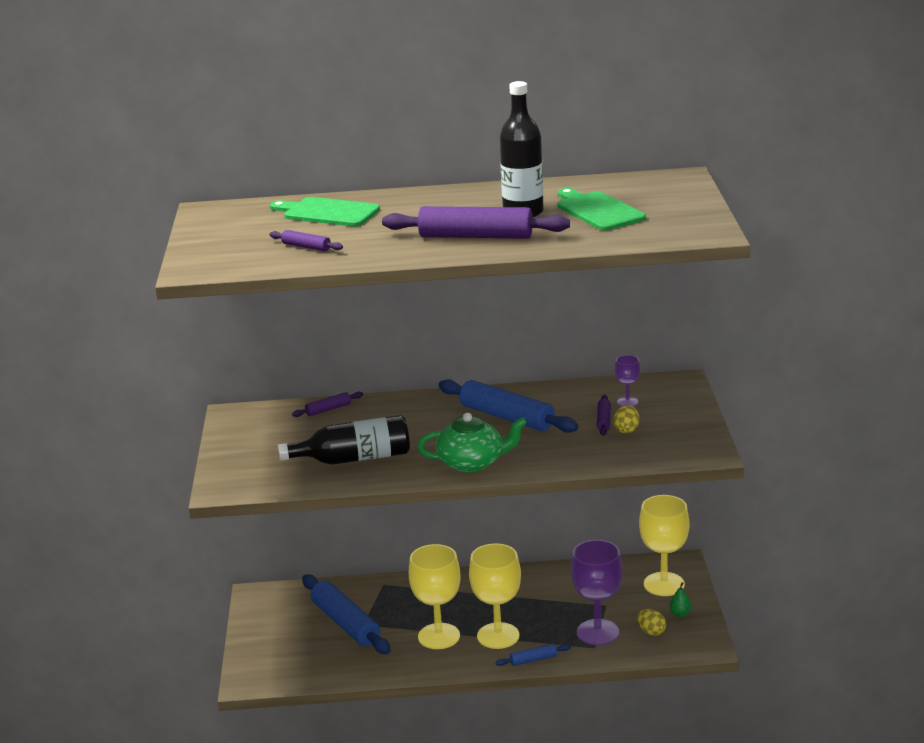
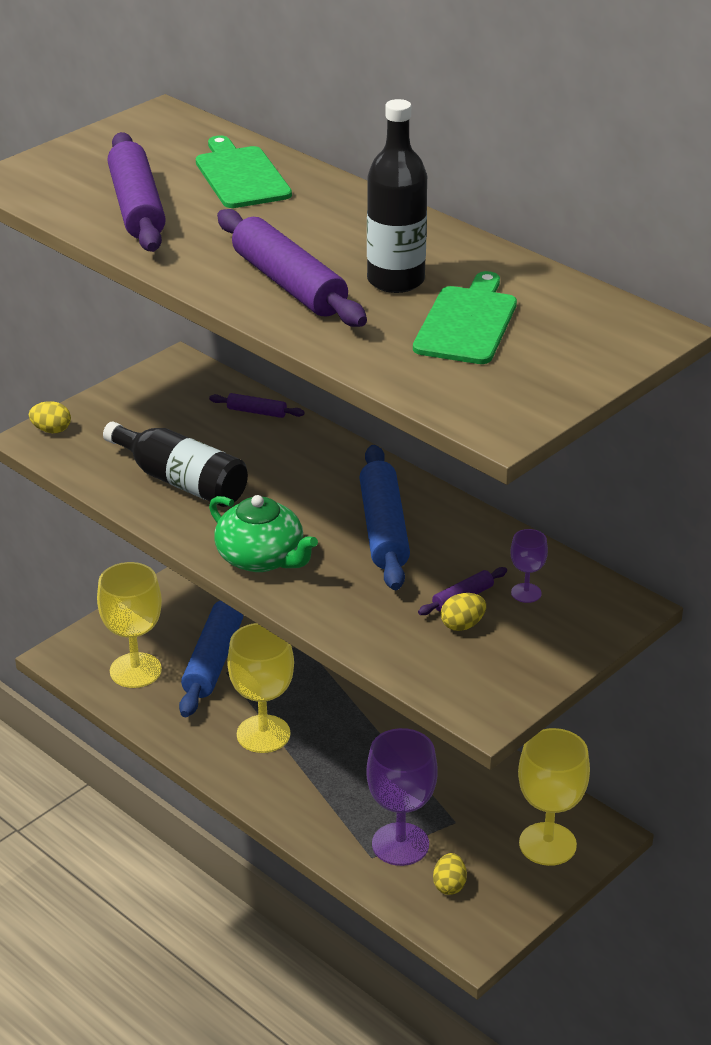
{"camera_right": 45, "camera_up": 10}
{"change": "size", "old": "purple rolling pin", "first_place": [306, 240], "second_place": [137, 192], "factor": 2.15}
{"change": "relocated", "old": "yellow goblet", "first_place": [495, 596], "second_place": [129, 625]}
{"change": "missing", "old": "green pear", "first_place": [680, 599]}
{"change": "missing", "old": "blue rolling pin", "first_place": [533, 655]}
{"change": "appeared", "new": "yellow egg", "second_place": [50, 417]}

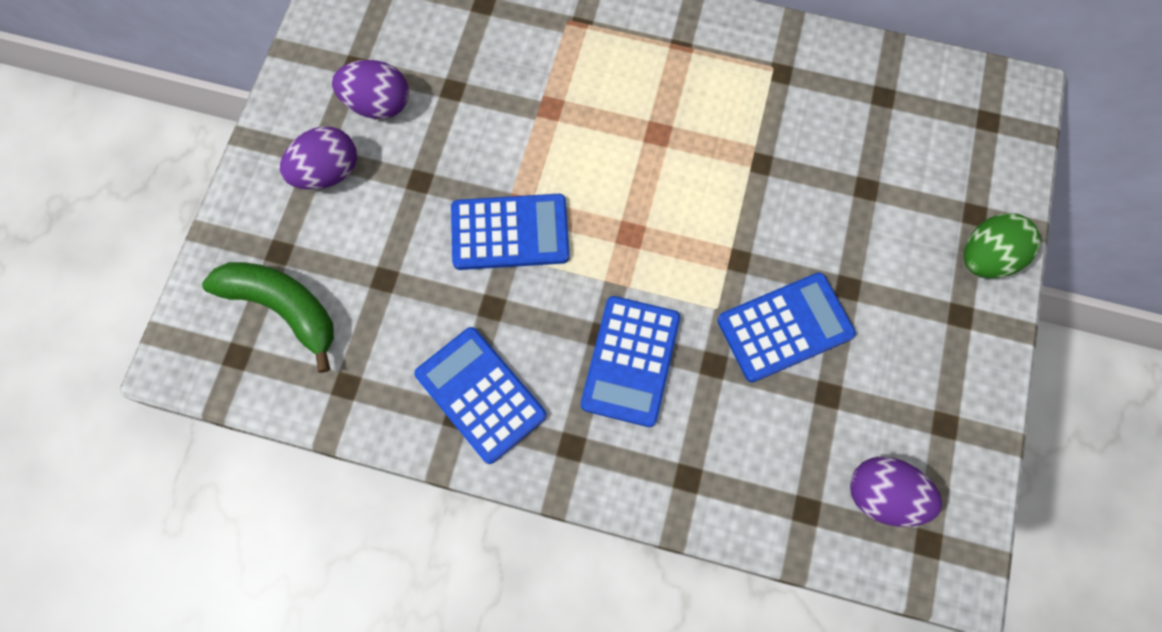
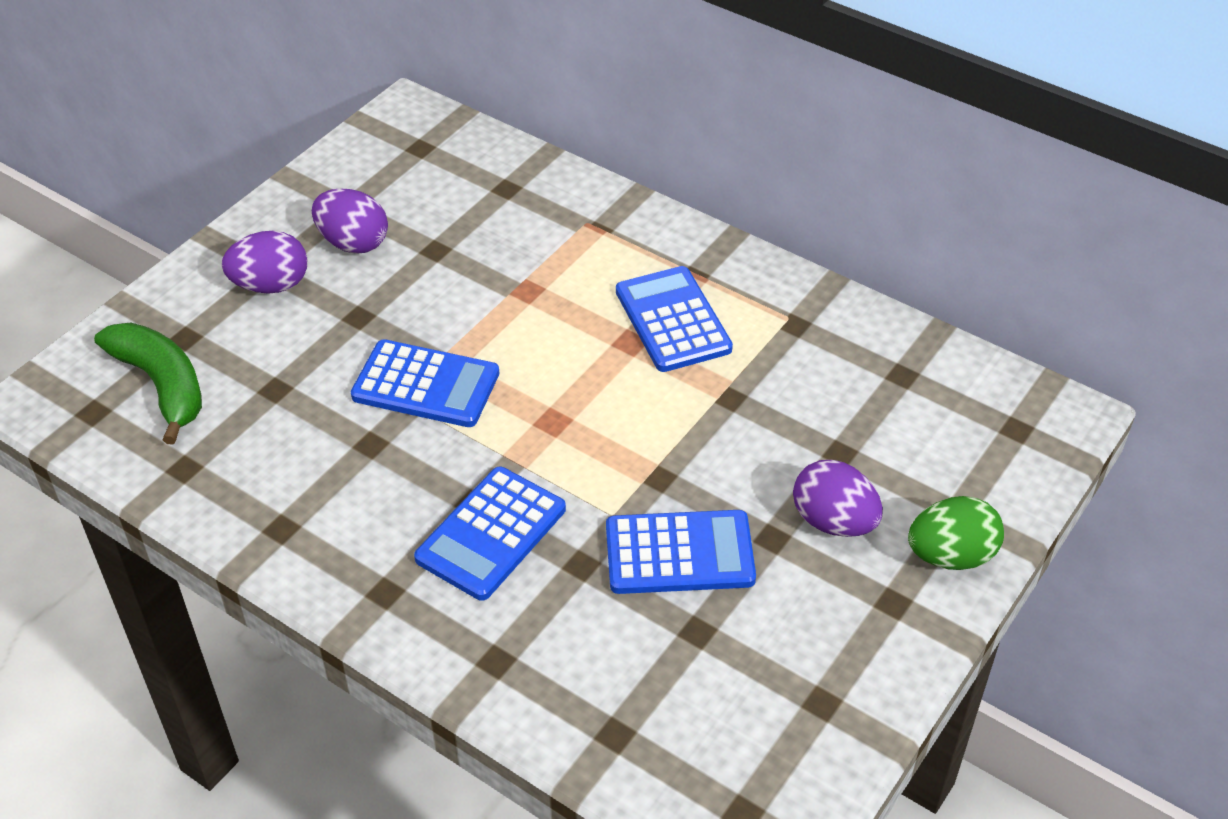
{"camera_right": 20, "camera_up": -25}
{"change": "relocated", "old": "blue calculator", "first_place": [480, 395], "second_place": [674, 319]}
{"change": "relocated", "old": "purple egg", "first_place": [896, 491], "second_place": [838, 498]}

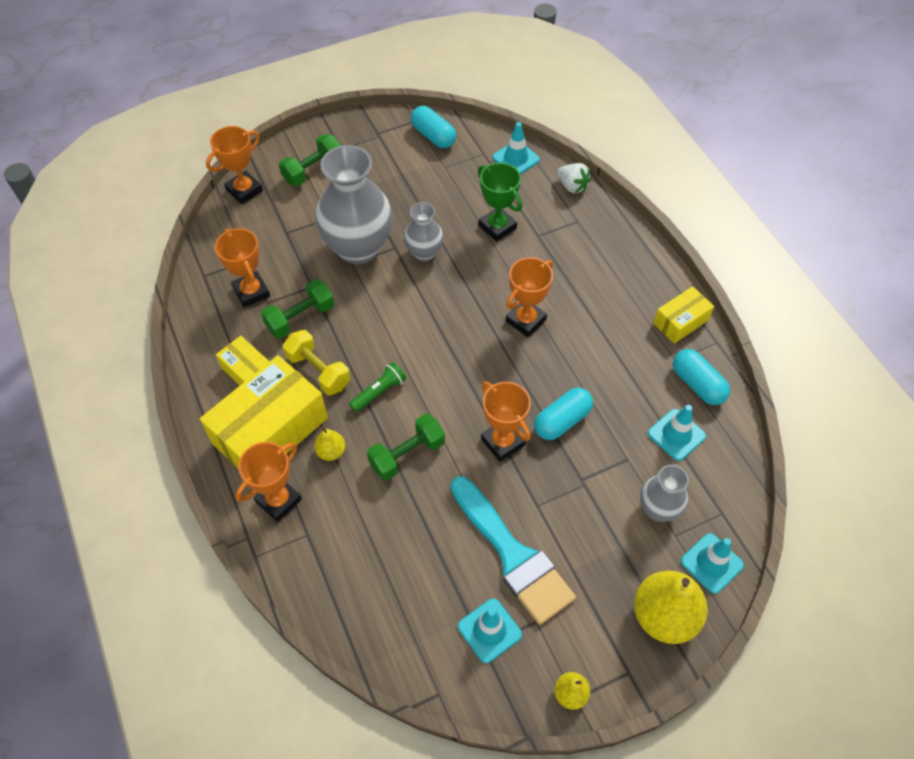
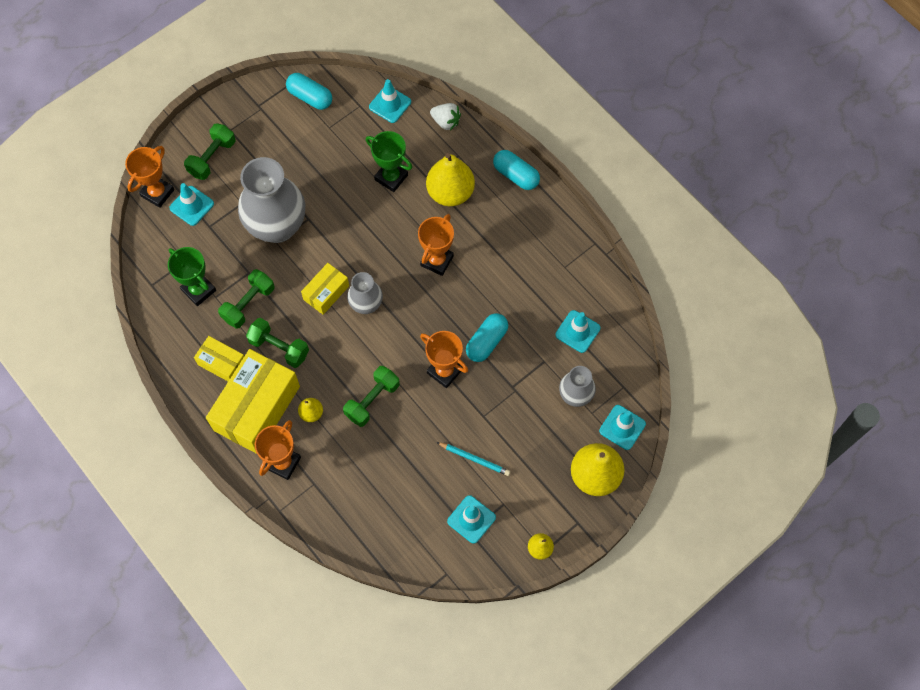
{"camera_right": -15, "camera_up": 10}
{"change": "relocated", "old": "grey vase", "first_place": [424, 231], "second_place": [365, 293]}
{"change": "colour", "old": "orange trophy", "new": "green trophy", "first_place": [242, 267], "second_place": [192, 276]}
{"change": "relocated", "old": "yellow box", "first_place": [683, 315], "second_place": [325, 289]}
{"change": "colour", "old": "yellow dumbbell", "new": "green dumbbell", "first_place": [316, 362], "second_place": [277, 343]}
{"change": "relocated", "old": "turquoise capsule", "first_place": [701, 377], "second_place": [516, 170]}
{"change": "missing", "old": "green flashlight", "first_place": [377, 387]}
{"change": "exchanged", "old": "turquoise brush", "new": "turquoise pencil", "first_place": [513, 550], "second_place": [473, 459]}
{"change": "appeared", "new": "yellow pear", "second_place": [450, 179]}
{"change": "appeared", "new": "turquoise traffic cone", "second_place": [191, 204]}

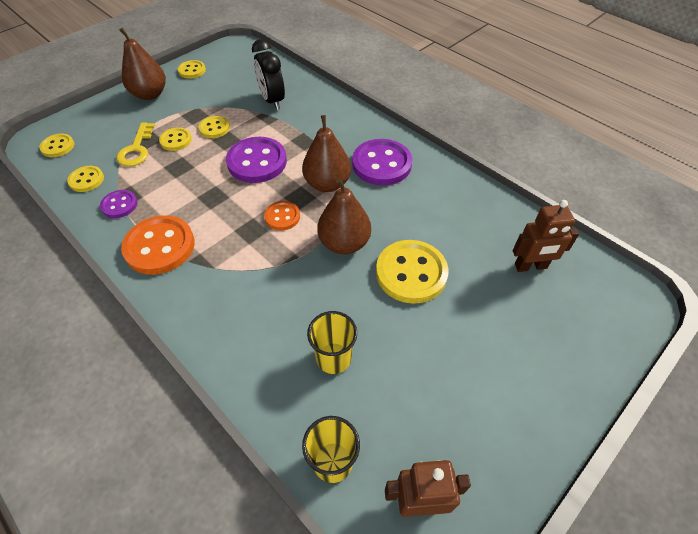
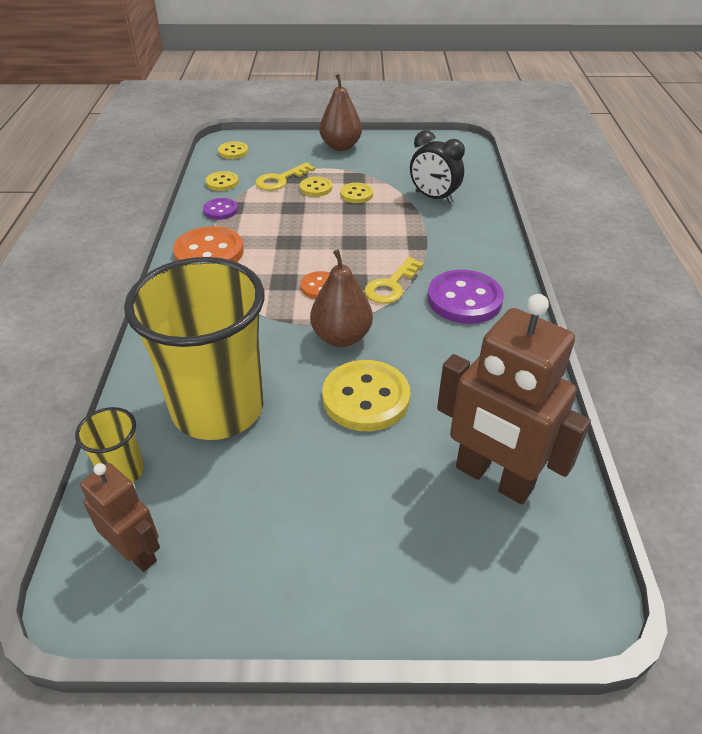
{"camera_right": 45, "camera_up": -10}
{"change": "spun", "old": "black clock", "first_place": [268, 74], "second_place": [437, 167], "degrees": -75}
{"change": "missing", "old": "yellow button", "first_place": [192, 69]}
{"change": "exchanged", "old": "brown pear", "new": "yellow key", "first_place": [326, 153], "second_place": [394, 280]}
{"change": "missing", "old": "purple button", "first_place": [256, 160]}
{"change": "size", "old": "brown robot", "first_place": [546, 236], "second_place": [514, 399], "factor": 1.77}
{"change": "size", "old": "yellow cup", "first_place": [332, 342], "second_place": [194, 348], "factor": 2.34}

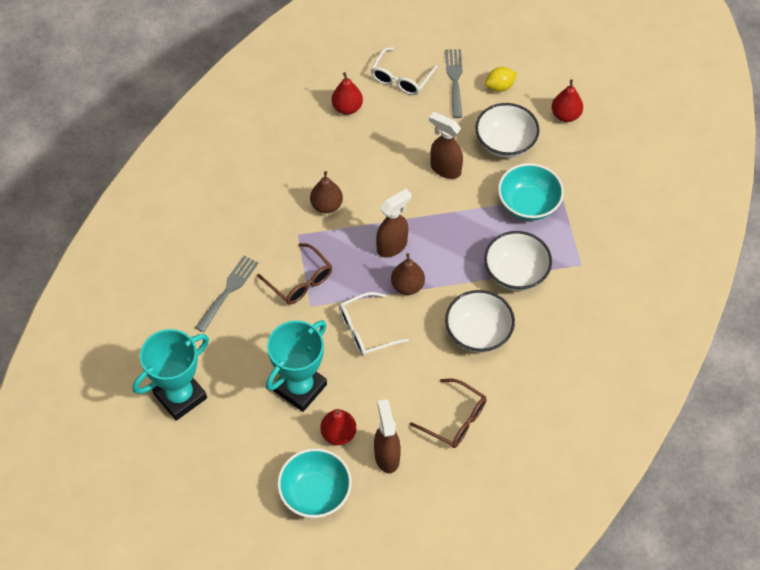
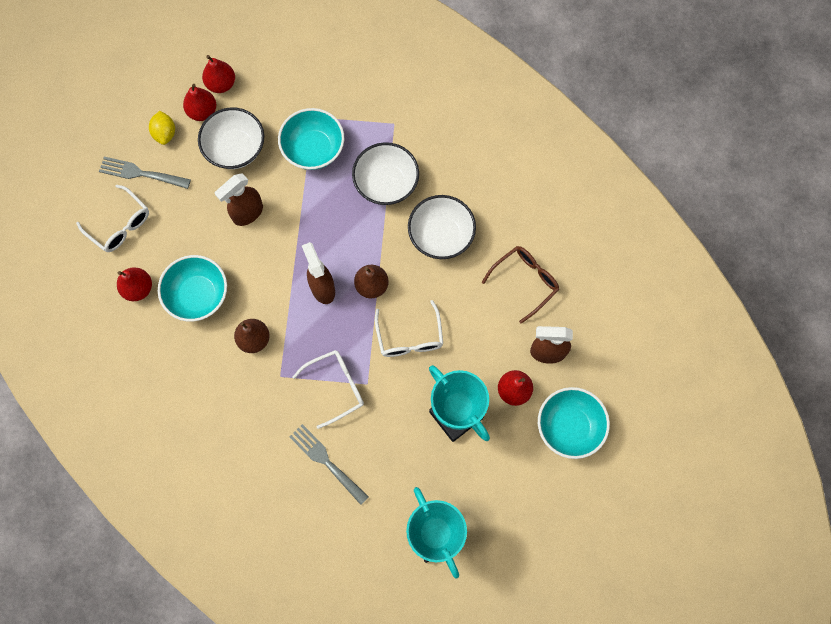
{"camera_right": -75, "camera_up": 15}
{"change": "colour", "old": "brown glasses", "new": "white glasses", "first_place": [294, 273], "second_place": [328, 389]}
{"change": "appeared", "new": "red pear", "second_place": [199, 102]}
{"change": "appeared", "new": "turquoise bowl", "second_place": [192, 288]}

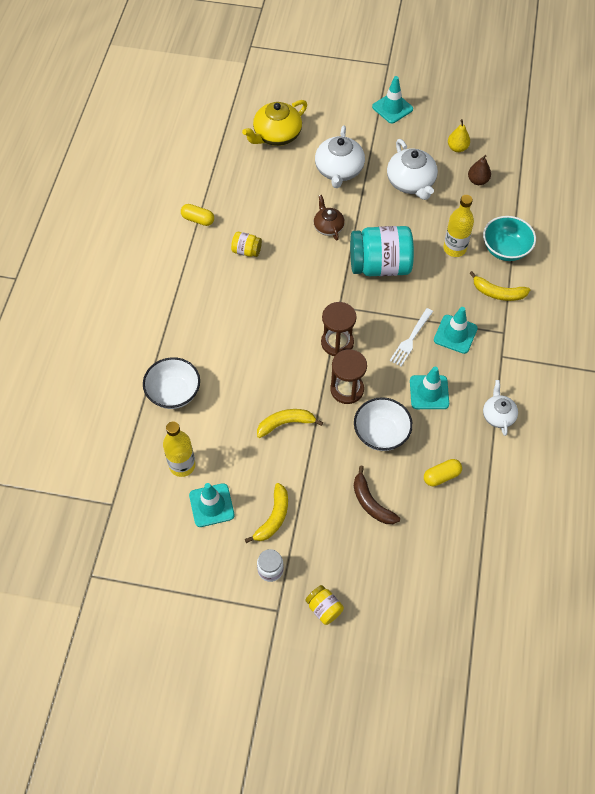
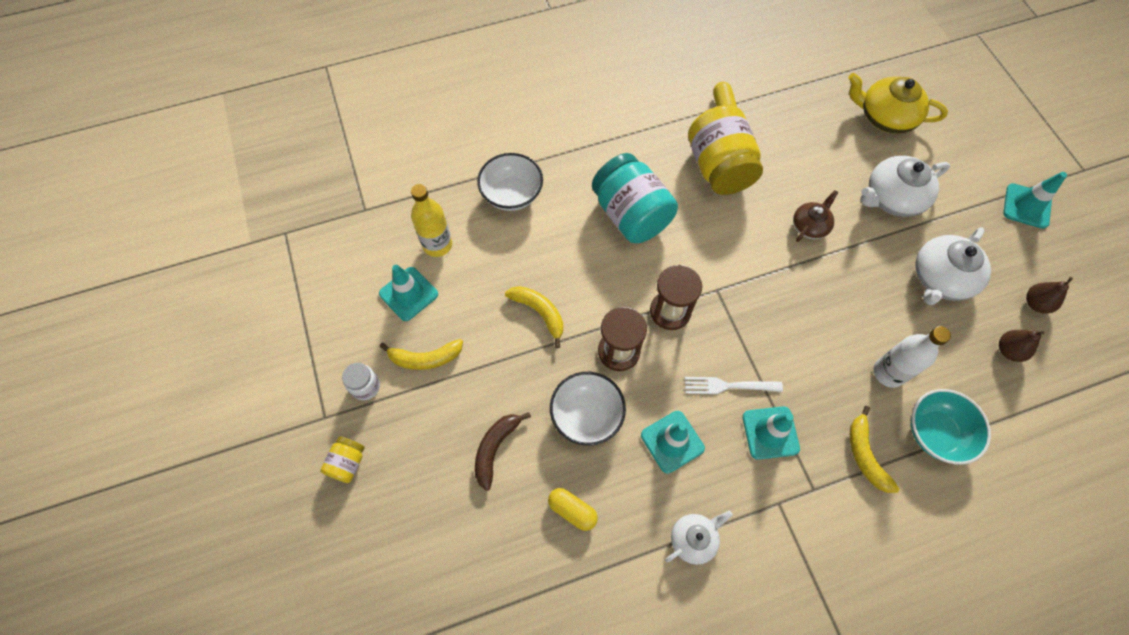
{"camera_right": 60, "camera_up": 5}
{"change": "colour", "old": "yellow pear", "new": "brown pear", "first_place": [459, 135], "second_place": [1049, 295]}
{"change": "colour", "old": "yellow bottle", "new": "white bottle", "first_place": [458, 226], "second_place": [912, 357]}
{"change": "relocated", "old": "turquoise jar", "first_place": [382, 251], "second_place": [635, 198]}
{"change": "size", "old": "yellow jar", "first_place": [246, 244], "second_place": [725, 150], "factor": 2.19}

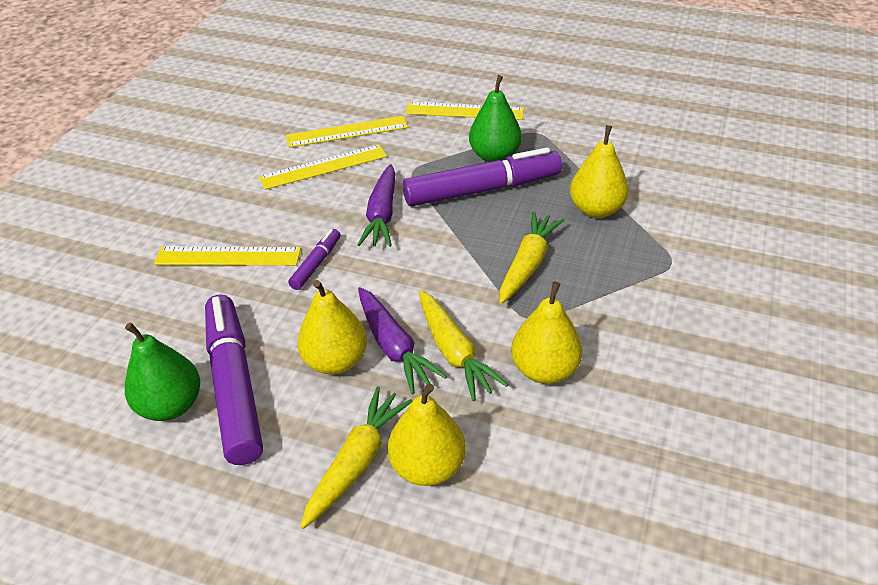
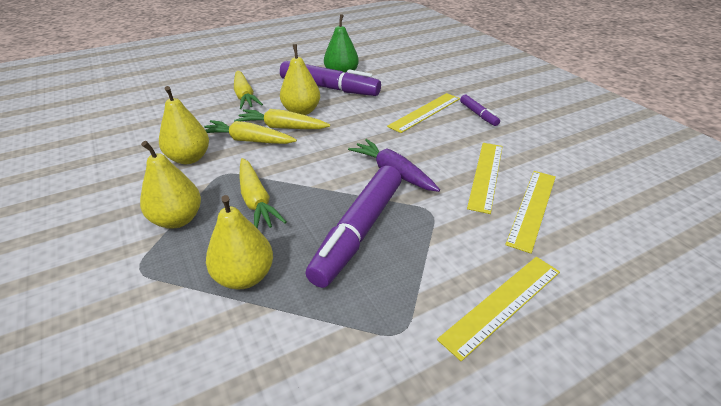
{"camera_right": 130, "camera_up": -5}
{"change": "missing", "old": "green pear", "first_place": [495, 118]}
{"change": "relocated", "old": "purple marker", "first_place": [314, 259], "second_place": [480, 110]}
{"change": "colour", "old": "purple carrot", "new": "yellow carrot", "first_place": [402, 340], "second_place": [282, 119]}
{"change": "relocated", "old": "yellow pear", "first_place": [427, 434], "second_place": [170, 185]}

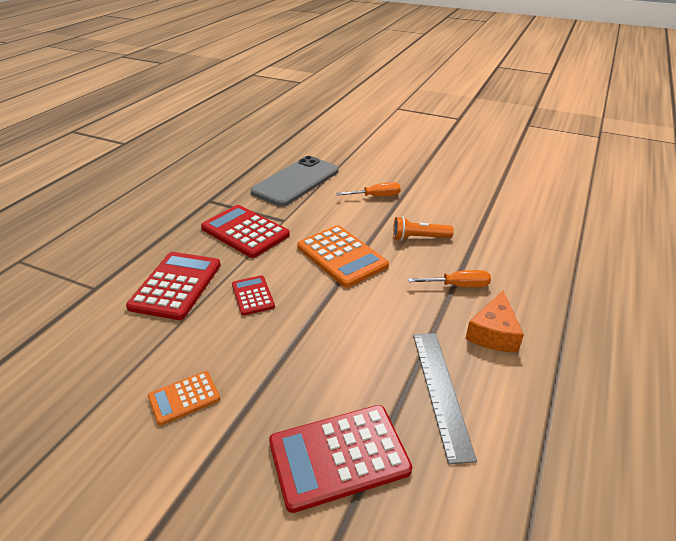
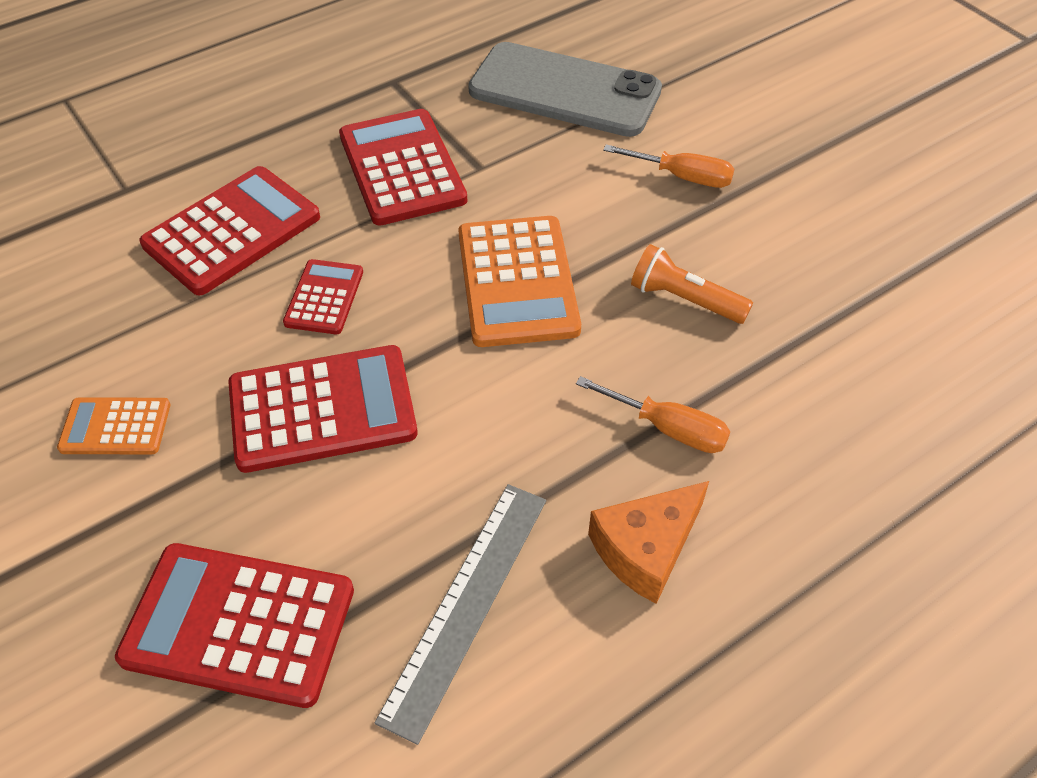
{"camera_right": 30, "camera_up": 15}
{"change": "spun", "old": "grey phone", "first_place": [295, 181], "second_place": [565, 89], "degrees": 45}
{"change": "appeared", "new": "red calculator", "second_place": [323, 409]}

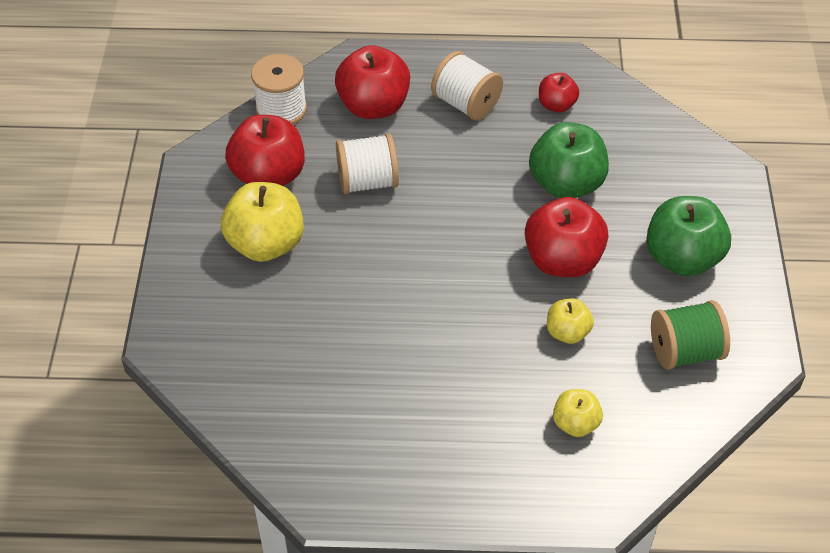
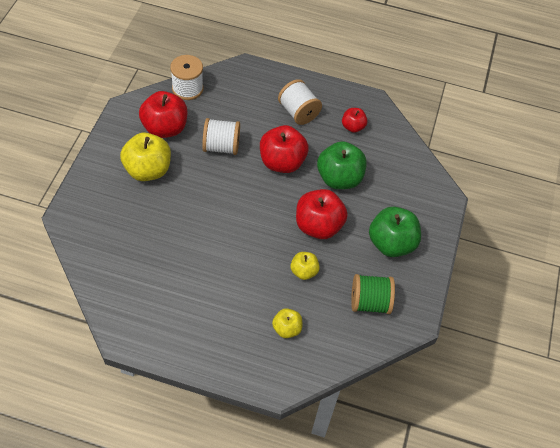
{"camera_right": 10, "camera_up": 5}
{"change": "relocated", "old": "red apple", "first_place": [372, 82], "second_place": [284, 149]}

